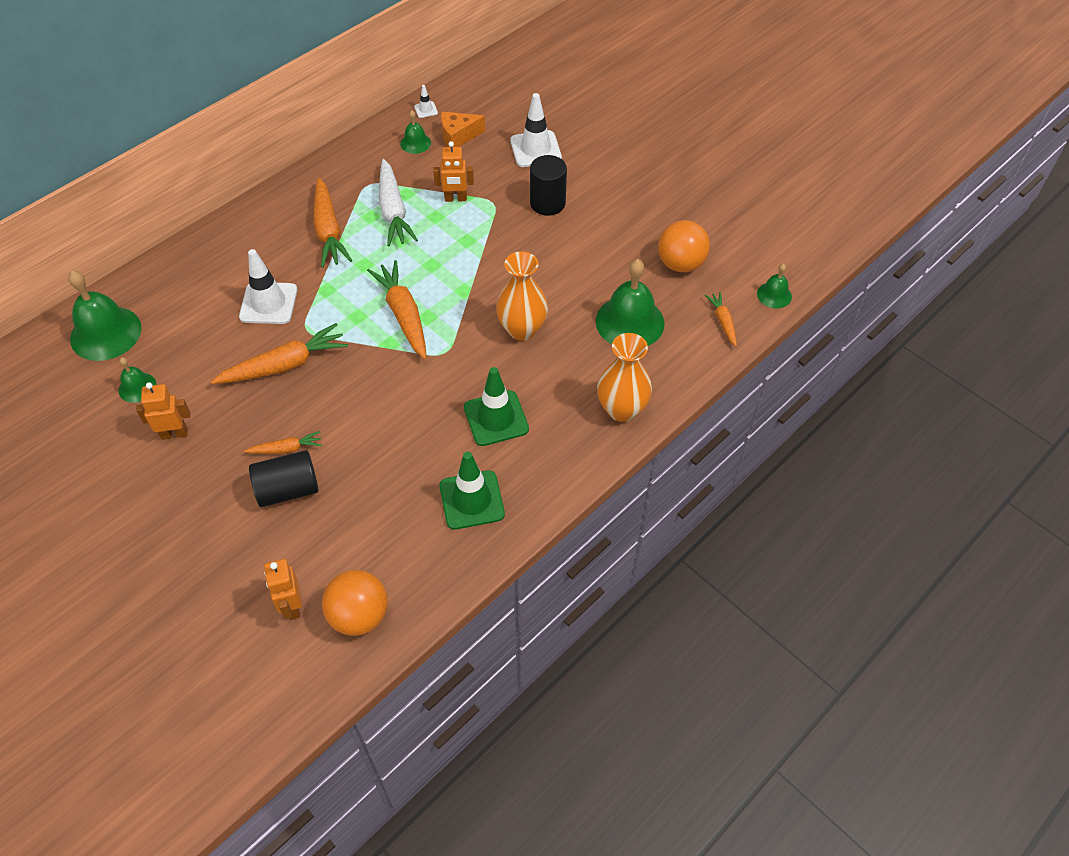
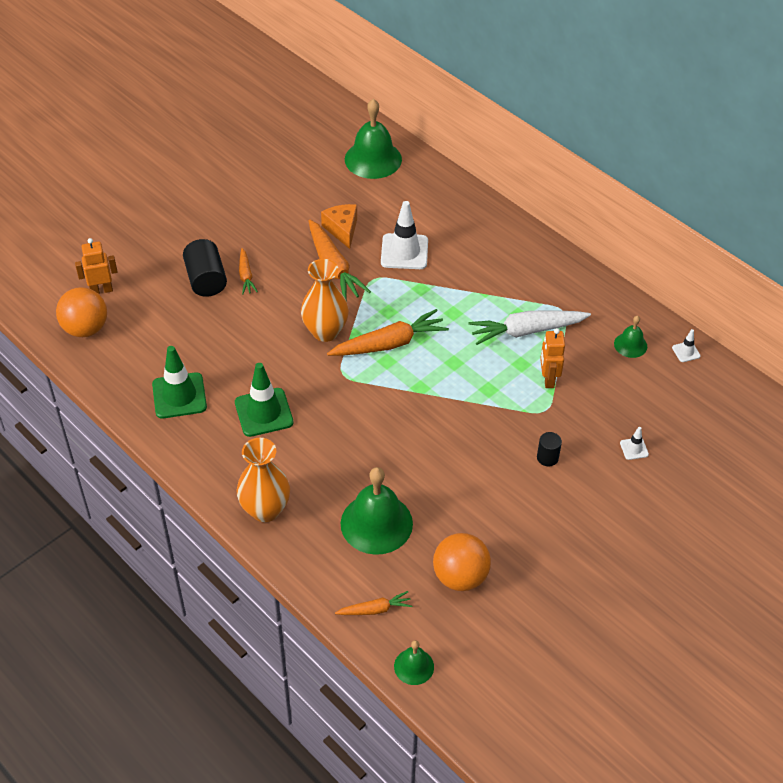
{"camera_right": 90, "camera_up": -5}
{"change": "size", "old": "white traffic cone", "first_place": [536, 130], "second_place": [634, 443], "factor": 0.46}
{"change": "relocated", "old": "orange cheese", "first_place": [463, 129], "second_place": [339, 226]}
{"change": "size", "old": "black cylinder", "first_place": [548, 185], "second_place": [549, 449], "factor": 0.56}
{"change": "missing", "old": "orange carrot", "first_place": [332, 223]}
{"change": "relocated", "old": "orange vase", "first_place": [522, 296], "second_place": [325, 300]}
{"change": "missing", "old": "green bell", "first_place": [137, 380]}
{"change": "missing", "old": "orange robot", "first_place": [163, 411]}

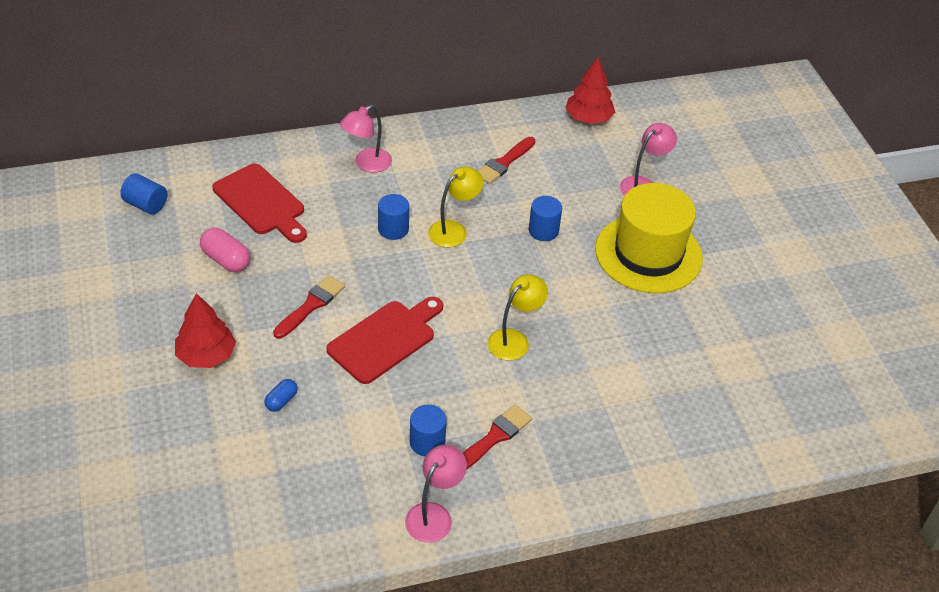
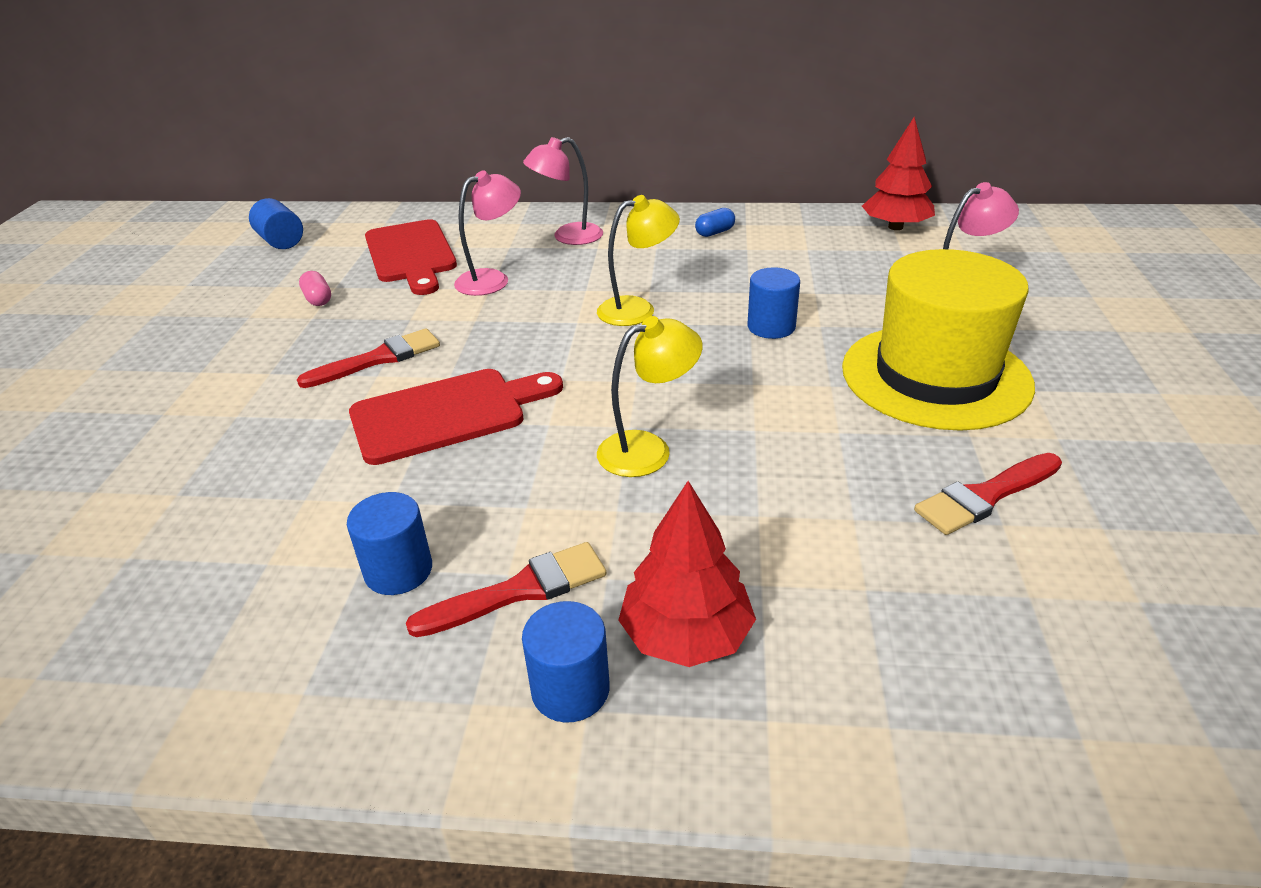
{"camera_right": 25, "camera_up": -10}
{"change": "relocated", "old": "red brush", "first_place": [506, 160], "second_place": [988, 494]}
{"change": "relocated", "old": "blue cylinder", "first_place": [393, 217], "second_place": [566, 662]}
{"change": "size", "old": "pink capsule", "first_place": [225, 250], "second_place": [315, 288], "factor": 0.61}
{"change": "relocated", "old": "red tree", "first_place": [205, 330], "second_place": [687, 574]}
{"change": "relocated", "old": "blue capsule", "first_place": [281, 395], "second_place": [715, 222]}
{"change": "relocated", "old": "pink lamp", "first_place": [436, 493], "second_place": [487, 233]}

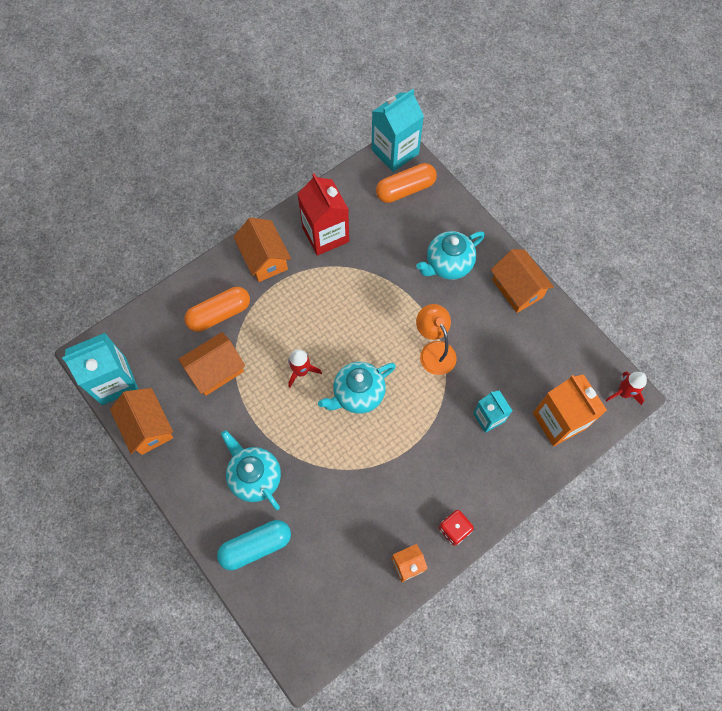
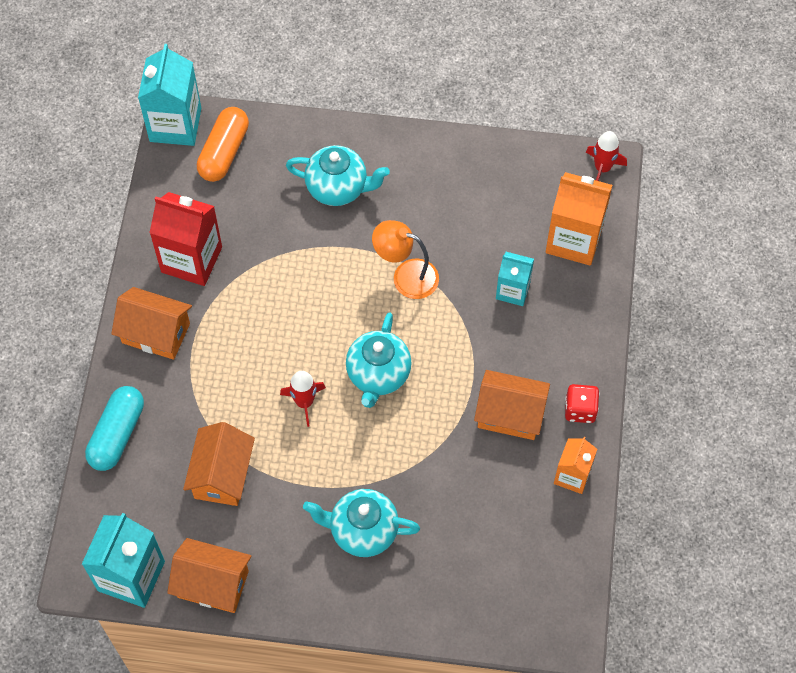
{"camera_right": -45, "camera_up": -5}
{"change": "spun", "old": "turquoise teapot", "first_place": [450, 255], "second_place": [338, 175], "degrees": -90}
{"change": "relocated", "old": "orange house", "first_place": [522, 281], "second_place": [512, 405]}
{"change": "missing", "old": "orange capsule", "first_place": [217, 309]}
{"change": "relocated", "old": "turquoise capsule", "first_place": [254, 545], "second_place": [114, 428]}

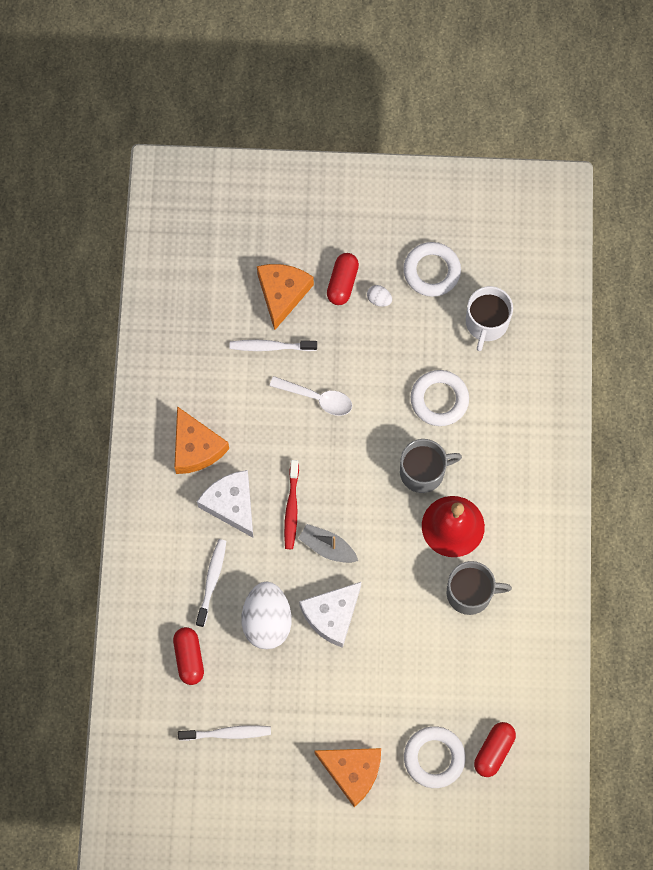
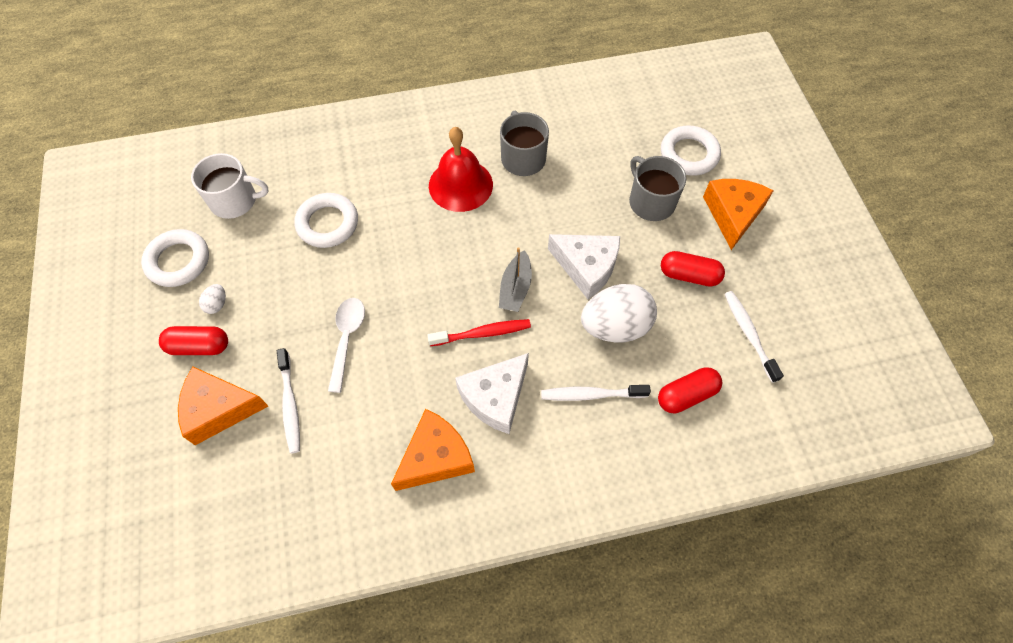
{"camera_right": -105, "camera_up": -10}
{"change": "relocated", "old": "grey mug", "first_place": [431, 466], "second_place": [657, 188]}
{"change": "relocated", "old": "red capsule", "first_place": [495, 749], "second_place": [693, 269]}

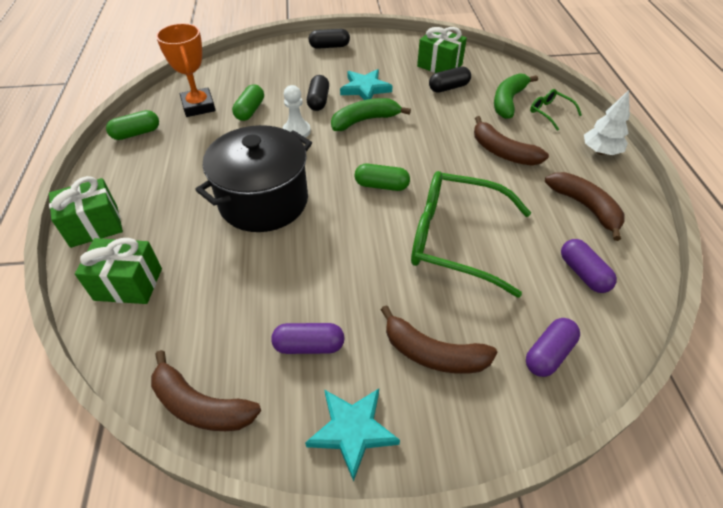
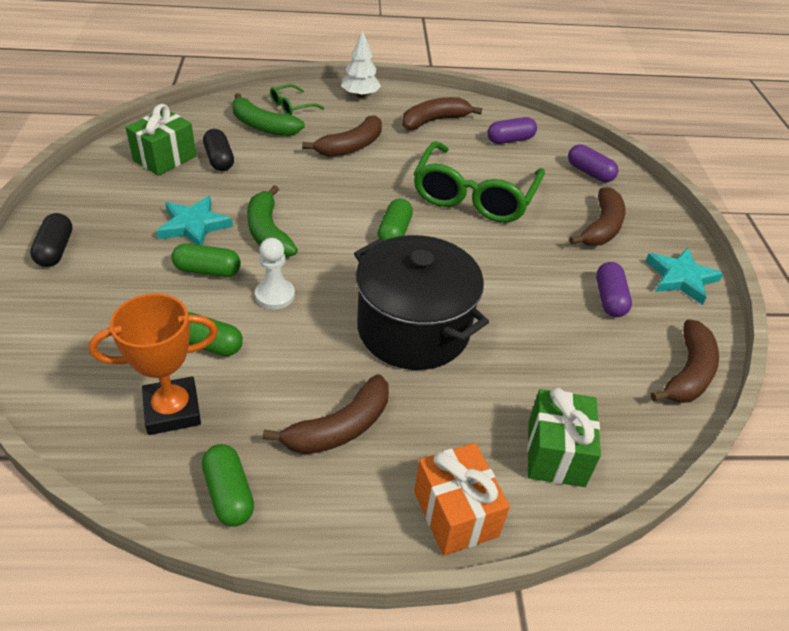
{"camera_right": -90, "camera_up": -5}
{"change": "colour", "old": "black capsule", "new": "green capsule", "first_place": [318, 93], "second_place": [206, 260]}
{"change": "colour", "old": "green gift", "new": "orange gift", "first_place": [86, 212], "second_place": [462, 499]}
{"change": "appeared", "new": "brown banana", "second_place": [326, 414]}

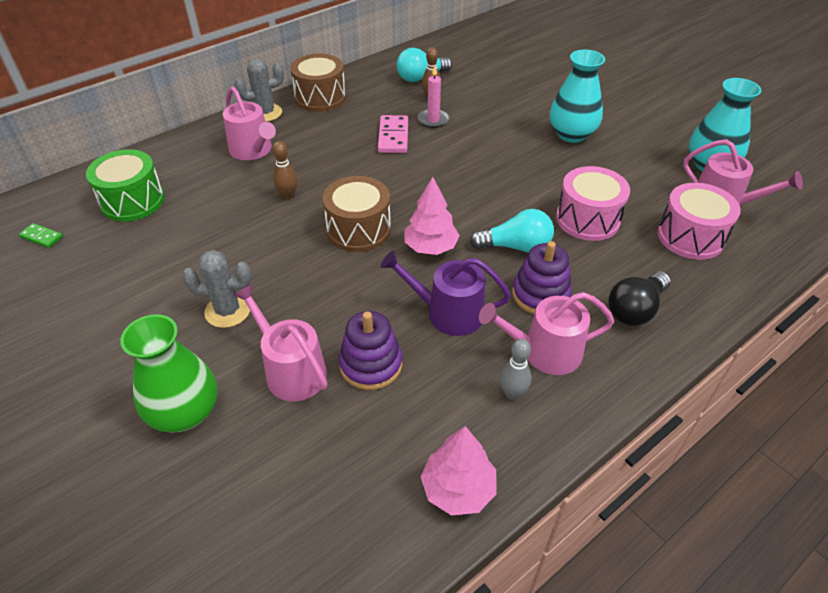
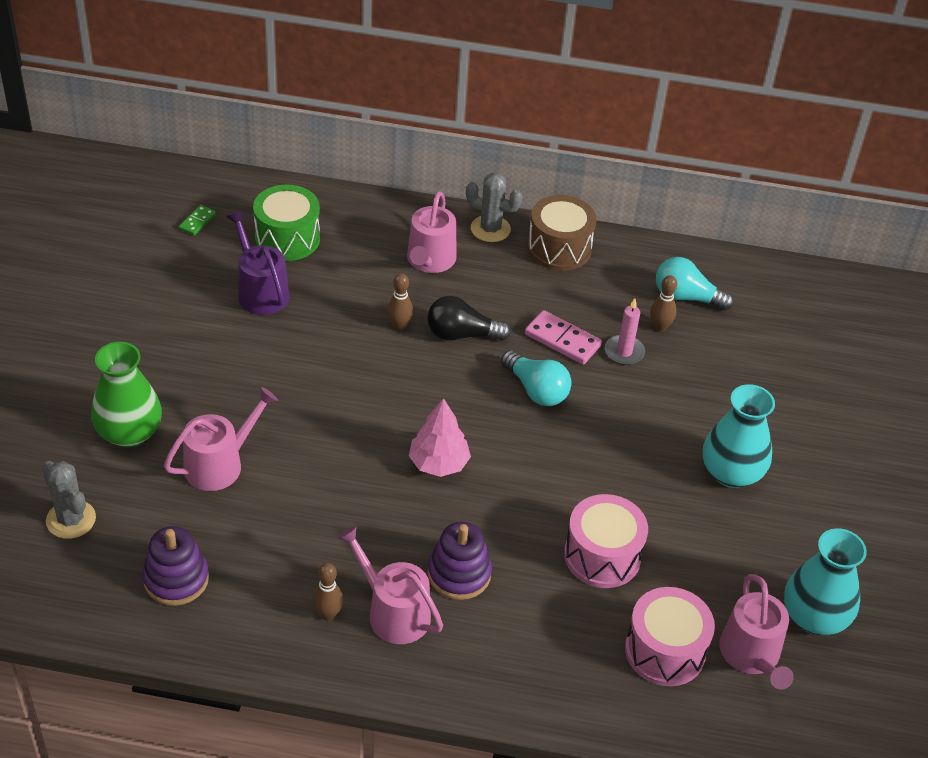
{"camera_right": 45, "camera_up": 0}
{"change": "spun", "old": "pink domino", "first_place": [393, 134], "second_place": [563, 337], "degrees": 75}
{"change": "missing", "old": "brown drum", "first_place": [357, 214]}
{"change": "relocated", "old": "turquoise light bulb", "first_place": [512, 231], "second_place": [536, 378]}
{"change": "spun", "old": "green domino", "first_place": [41, 235], "second_place": [197, 220], "degrees": 45}
{"change": "relocated", "old": "grey cactus", "first_place": [217, 289], "second_place": [69, 500]}
{"change": "relocated", "old": "purple watering can", "first_place": [446, 293], "second_place": [258, 263]}
{"change": "relocated", "old": "black light bulb", "first_place": [639, 298], "second_place": [469, 318]}
{"change": "spun", "old": "pink watering can", "first_place": [280, 342], "second_place": [221, 439], "degrees": 45}
{"change": "relocated", "old": "purple stacking toy", "first_place": [370, 350], "second_place": [175, 566]}
{"change": "colour", "old": "grey bowling pin", "new": "brown bowling pin", "first_place": [515, 369], "second_place": [327, 592]}
{"change": "missing", "old": "pink tree", "first_place": [458, 471]}

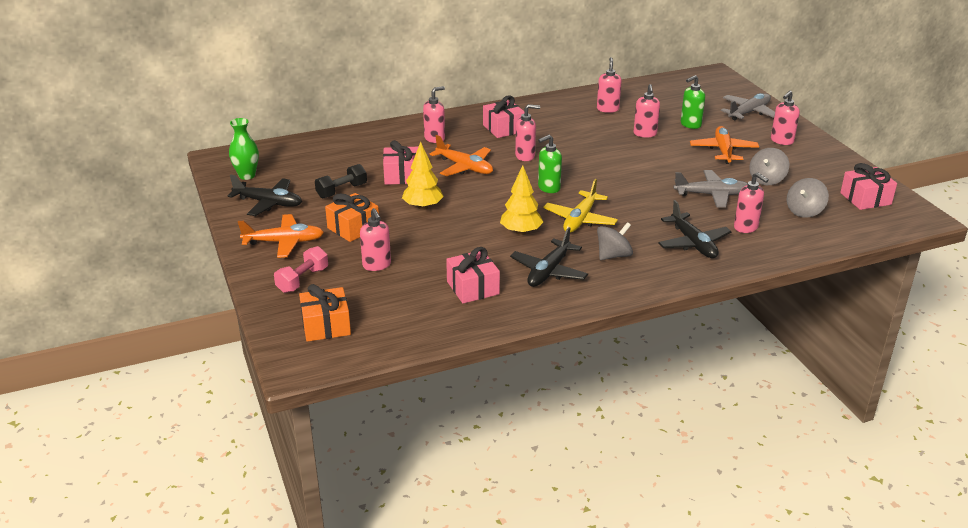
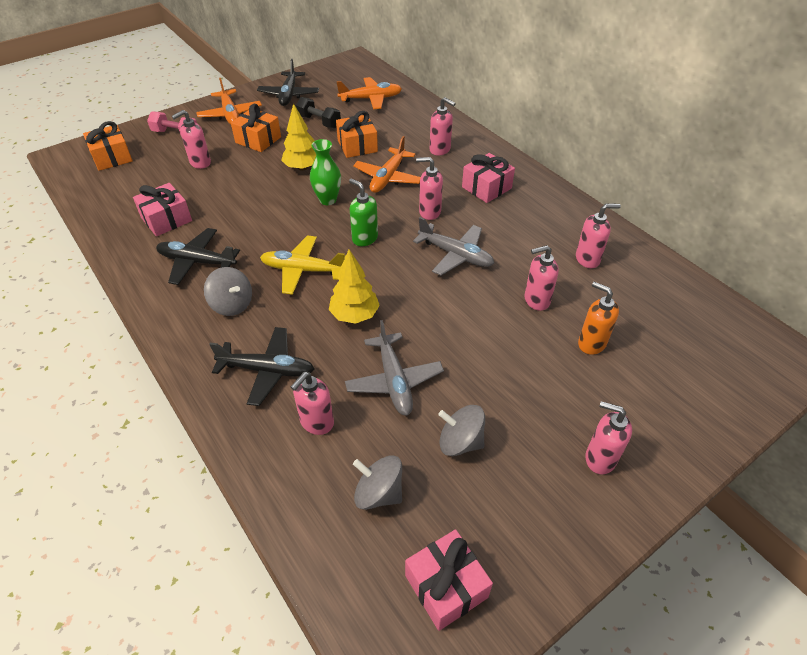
{"camera_right": 75, "camera_up": 15}
{"change": "colour", "old": "green soap dispenser", "new": "orange soap dispenser", "first_place": [693, 102], "second_place": [598, 318]}
{"change": "relocated", "old": "grey plane", "first_place": [748, 107], "second_place": [453, 246]}
{"change": "spun", "old": "pink soap dispenser", "first_place": [527, 132], "second_place": [429, 188], "degrees": 120}
{"change": "relocated", "old": "green vase", "first_place": [244, 149], "second_place": [325, 172]}
{"change": "relocated", "old": "orange plane", "first_place": [724, 145], "second_place": [369, 93]}
{"change": "colour", "old": "pink gift", "new": "orange gift", "first_place": [400, 162], "second_place": [357, 134]}
{"change": "relocated", "old": "yellow tree", "first_place": [521, 200], "second_place": [354, 286]}
{"change": "spun", "old": "black plane", "first_place": [695, 229], "second_place": [261, 366], "degrees": -135}

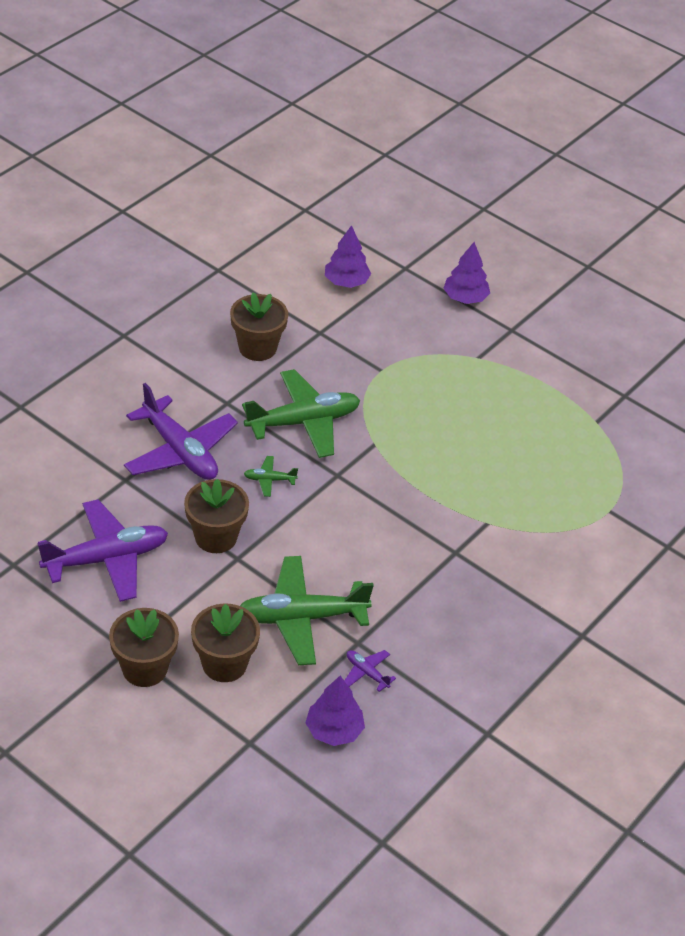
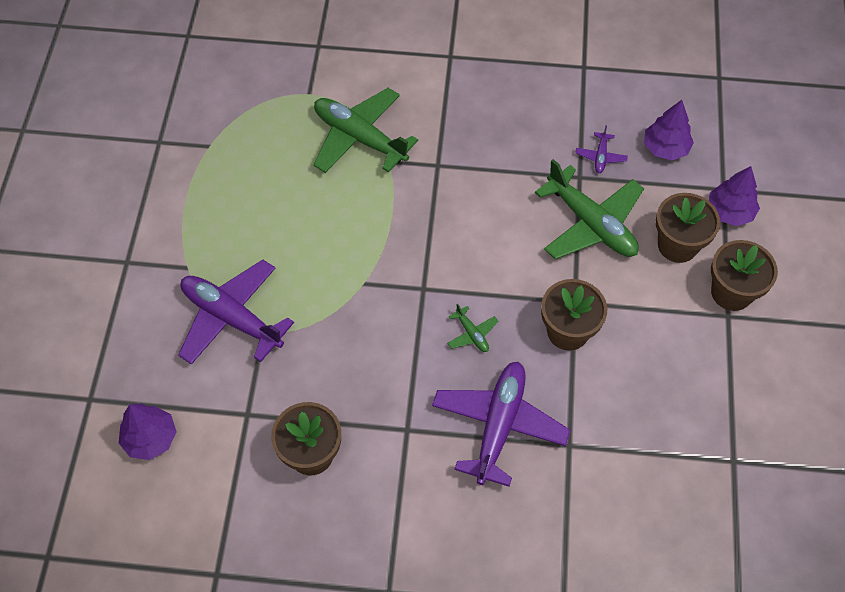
{"camera_right": -120, "camera_up": 15}
{"change": "relocated", "old": "purple tree", "first_place": [466, 273], "second_place": [734, 196]}
{"change": "relocated", "old": "green plane", "first_place": [301, 413], "second_place": [365, 130]}
{"change": "relocated", "old": "purple plane", "first_place": [102, 550], "second_place": [236, 312]}

